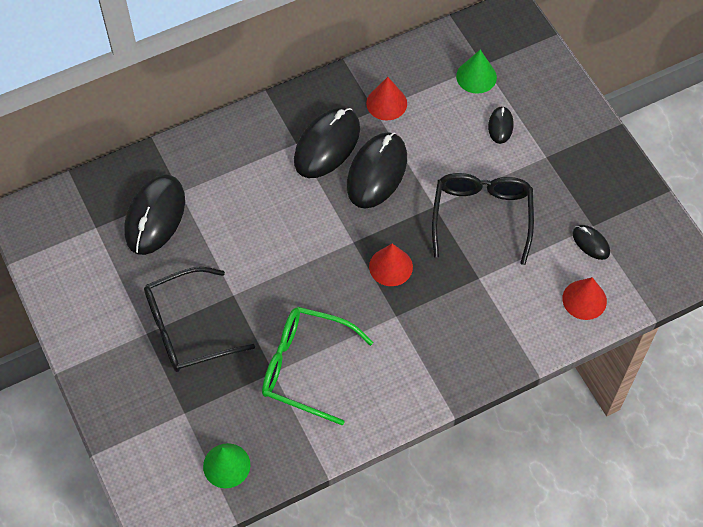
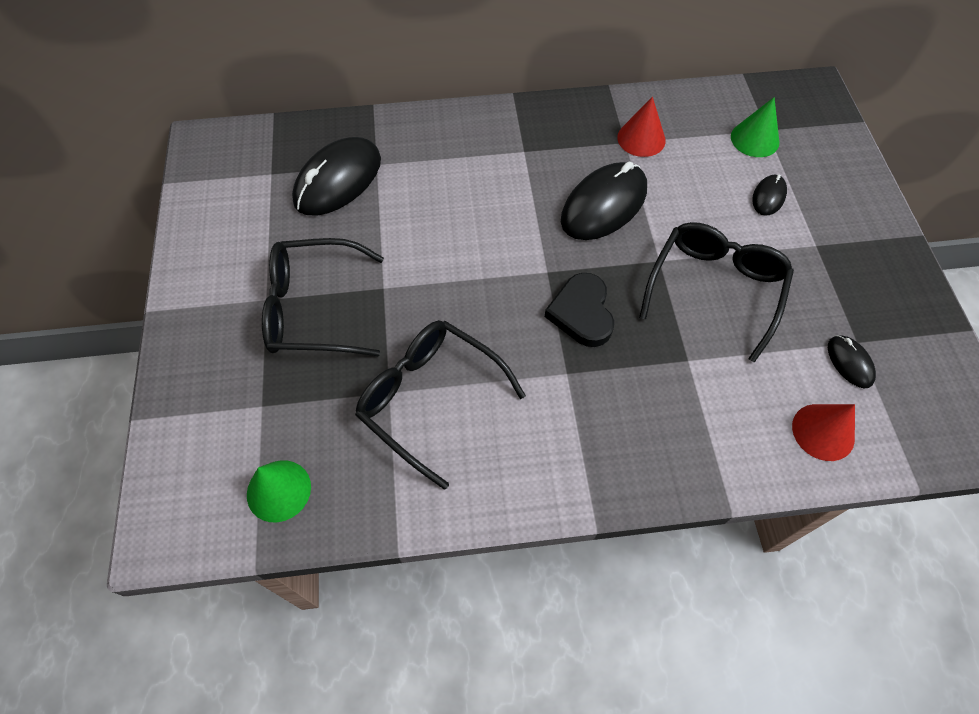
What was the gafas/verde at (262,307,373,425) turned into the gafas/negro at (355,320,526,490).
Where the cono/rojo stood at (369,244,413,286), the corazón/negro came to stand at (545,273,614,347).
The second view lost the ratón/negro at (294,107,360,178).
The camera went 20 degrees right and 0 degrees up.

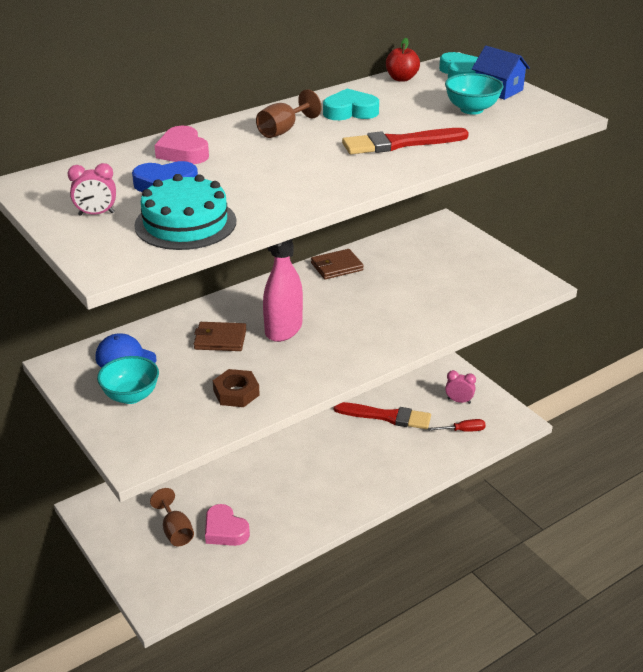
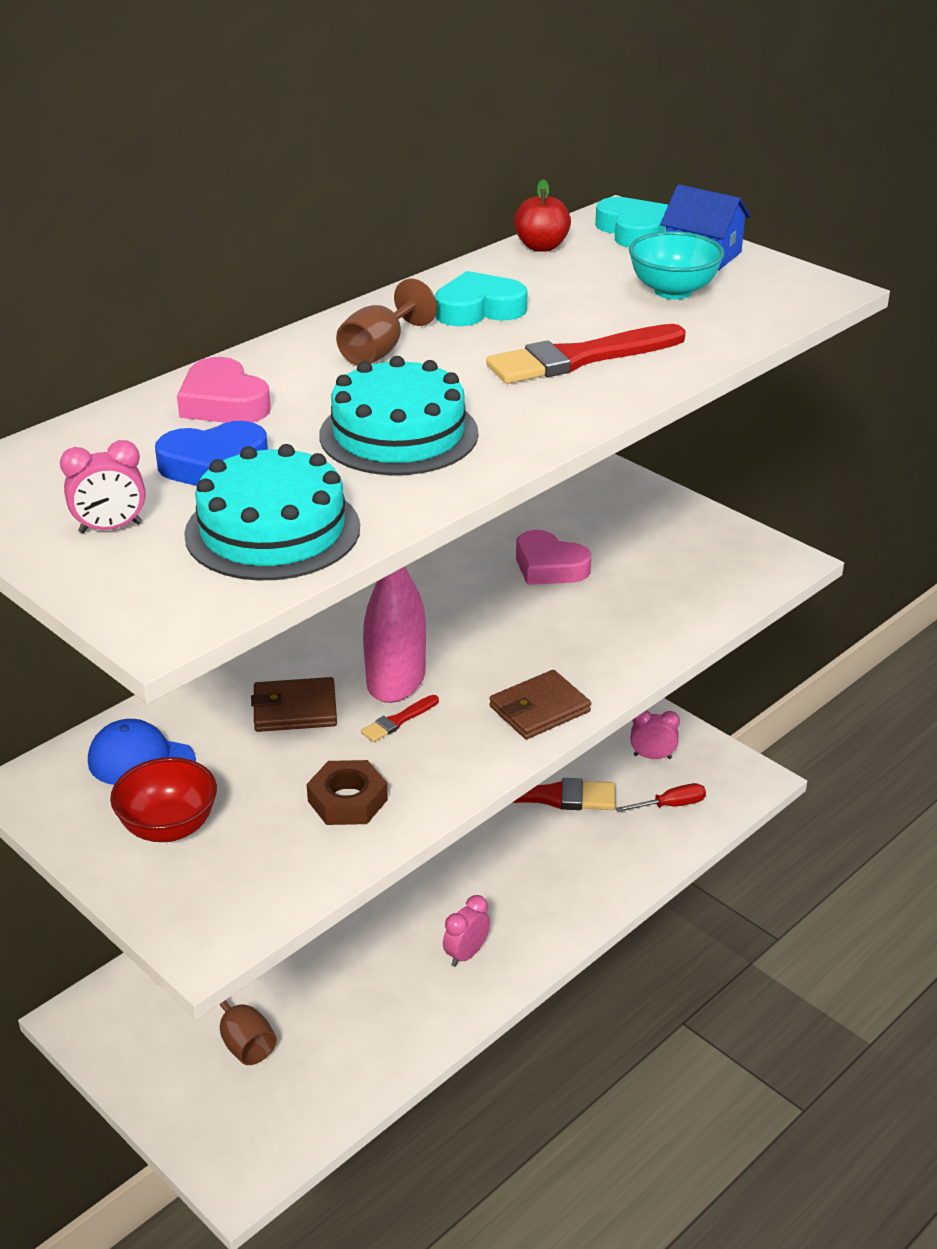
What was the cuenco/turquesa at (97,356,159,404) turned into the cuenco/rojo at (110,757,217,842).
The second view gained the tarta/turquesa at (319,356,478,475).
The second view gained the pincel/rojo at (361,695,439,742).
The second view gained the despertador/rosa at (443,895,490,967).
The cartera/marrón ended up elsewhere, having gone from (311,249,364,279) to (489,670,591,739).
The corazón/rosa ended up elsewhere, having gone from (205,504,250,546) to (516,530,591,585).
The camera went 10 degrees left and 0 degrees up.

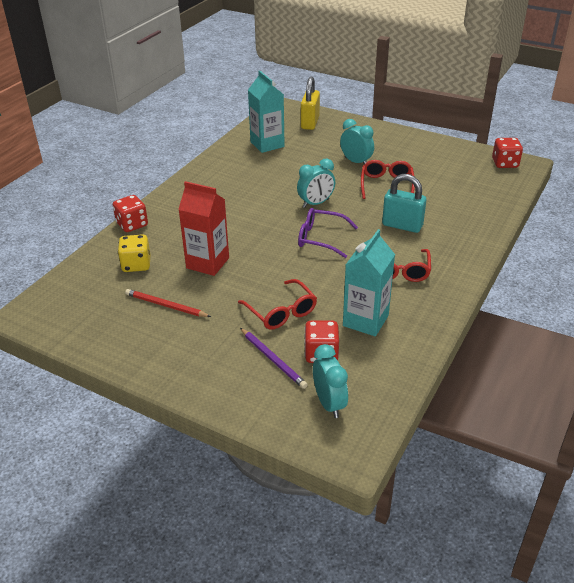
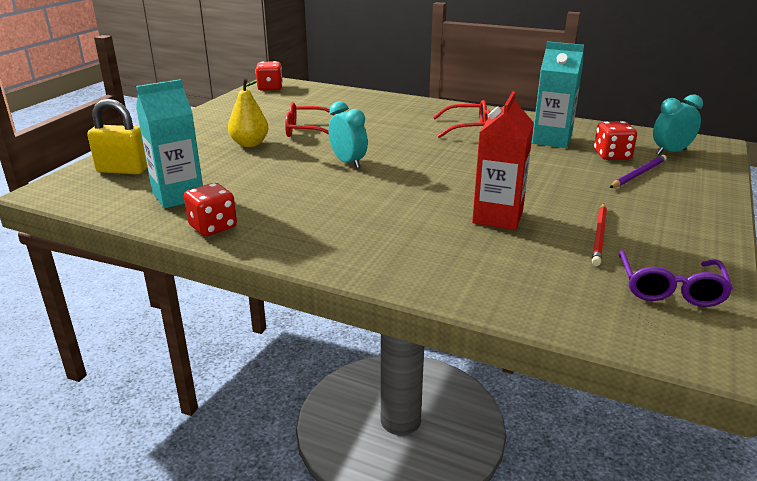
The dado/rojo ended up elsewhere, having gone from (113,195,148,232) to (184,183,237,236).
Where the despertador/turquesa stood at (340,119,374,165), the pera/amarillo came to stand at (228,78,269,147).
The gafas/morado ended up elsewhere, having gone from (298,208,358,258) to (619,250,733,307).
The second view lost the dado/amarillo at (118,234,150,272).
The second view lost the gafas/rojo at (238,279,317,330).
The second view lost the candado/turquesa at (382,174,426,233).
The camera went 95 degrees left and 10 degrees down.

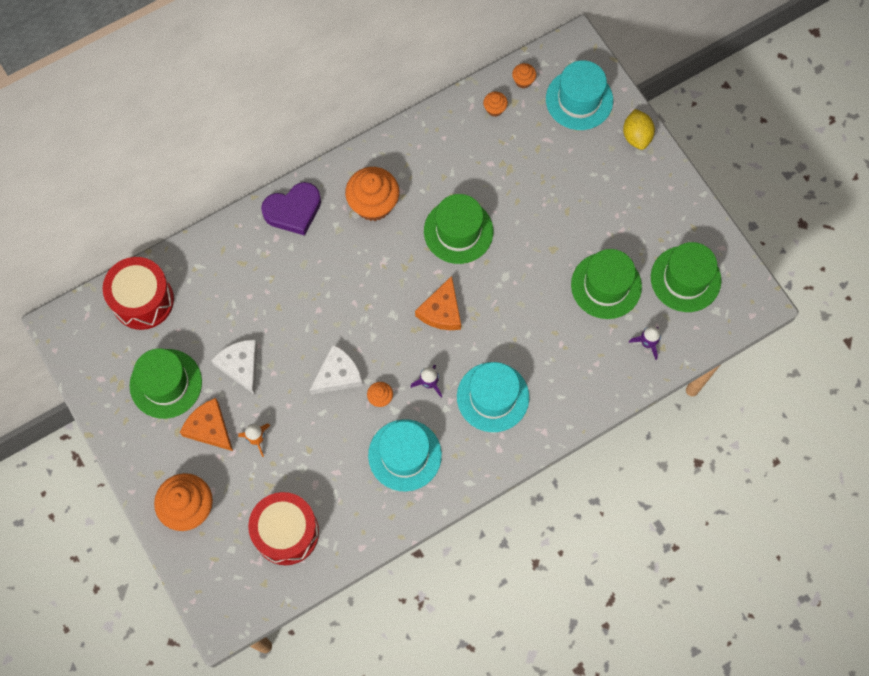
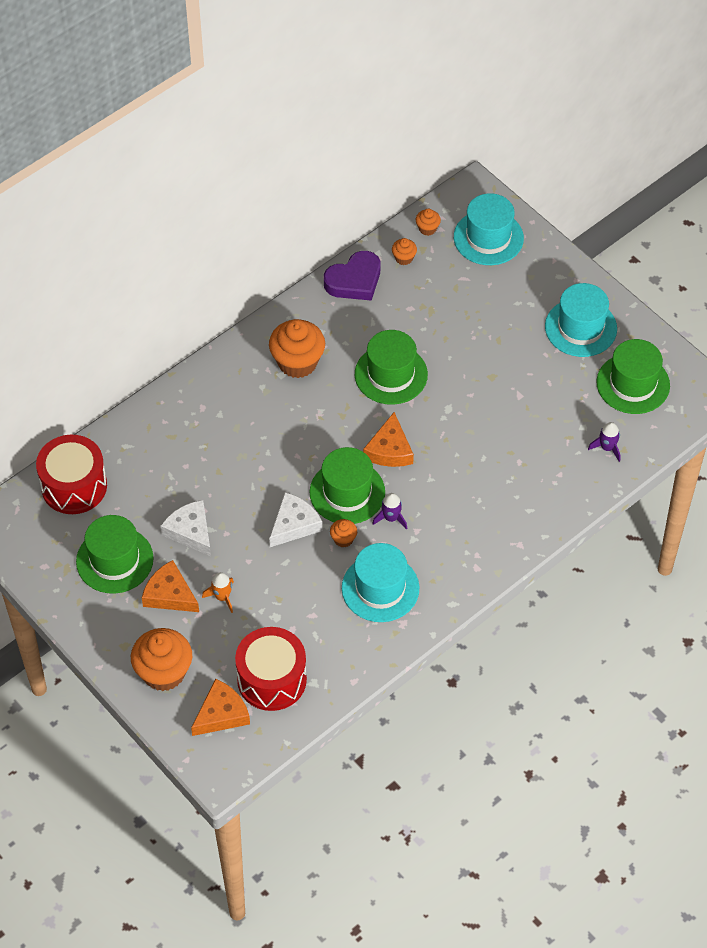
The second view gained the queso/naranja at (191,679,250,736).
The sombrero/verde ended up elsewhere, having gone from (571,249,642,319) to (310,447,385,524).
The corazón/morado ended up elsewhere, having gone from (261,182,321,235) to (324,251,380,301).
The sombrero/turquesa ended up elsewhere, having gone from (457,362,529,432) to (545,283,617,357).
The second view lost the limón/amarillo at (623,109,655,150).
The camera went 10 degrees left and 15 degrees down.

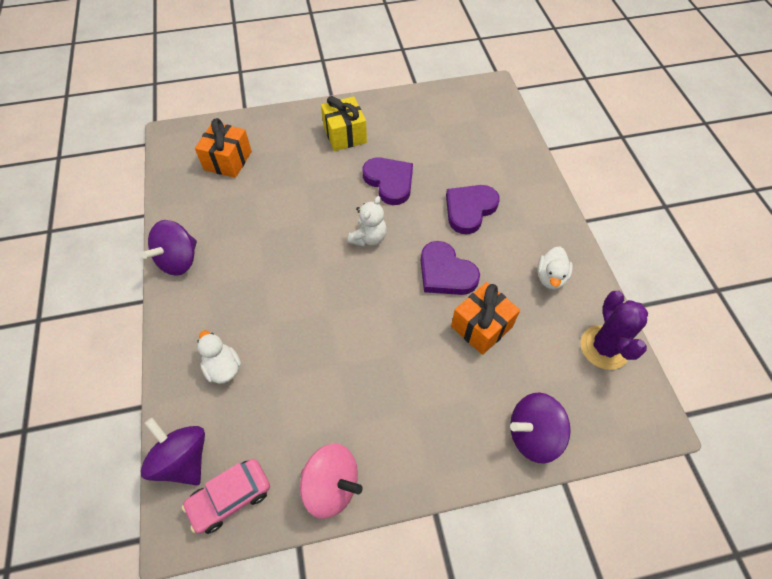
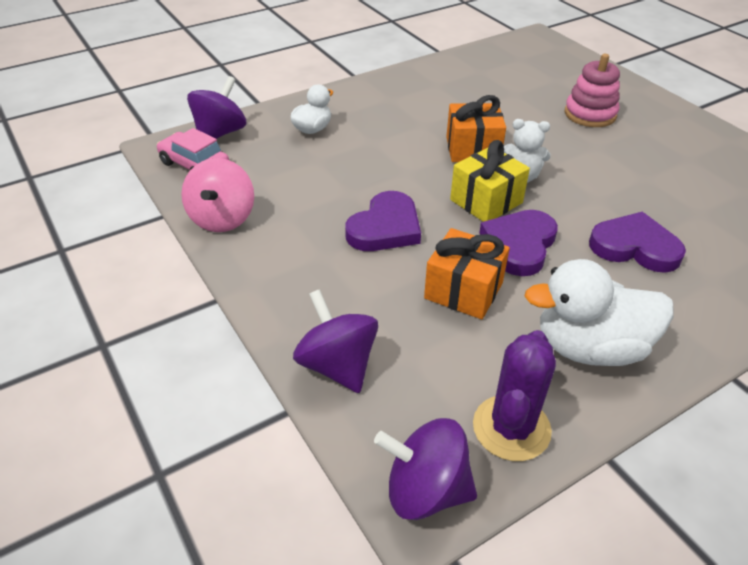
The corazón/morado ended up elsewhere, having gone from (363,157,413,205) to (345,191,421,251).
The peonza/morado ended up elsewhere, having gone from (141,220,197,276) to (374,418,477,520).
The regalo/naranja ended up elsewhere, having gone from (195,118,252,178) to (446,95,506,162).
The regalo/amarillo ended up elsewhere, having gone from (321,96,367,151) to (450,140,530,222).
The cactus/morado at (581,291,648,370) ended up facing another way, 45 degrees counterclockwise from before.
The size of the pato/blanco at (537,246,573,289) changed by a factor of 1.80.
The second view gained the juguete apilable/rosa at (565,54,620,127).
The camera went 70 degrees right and 15 degrees down.

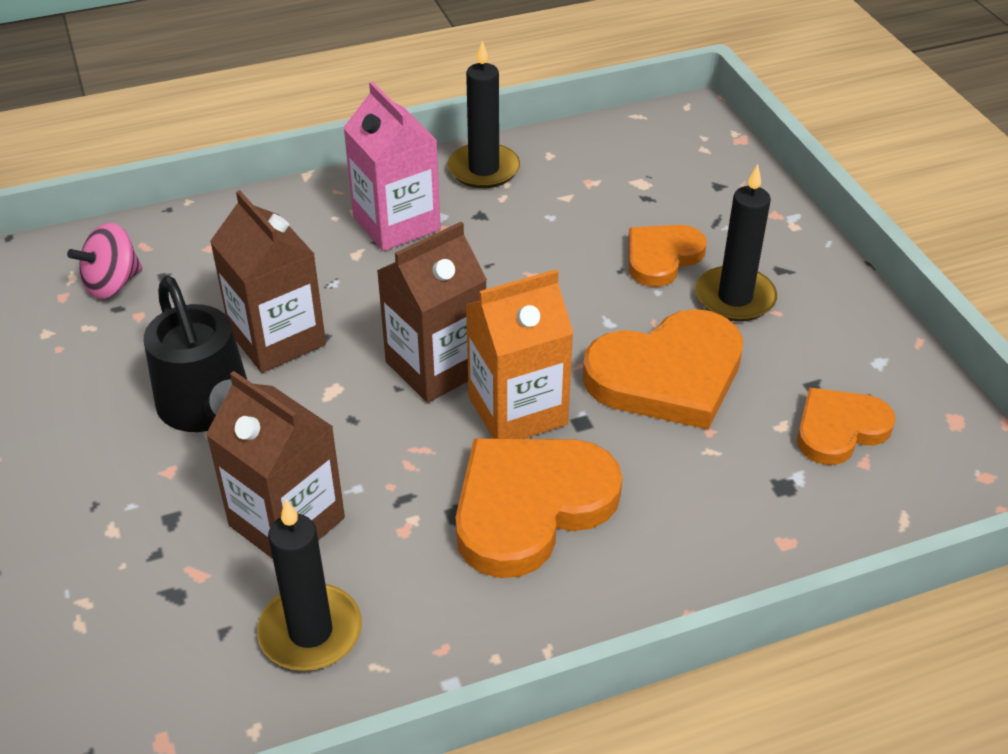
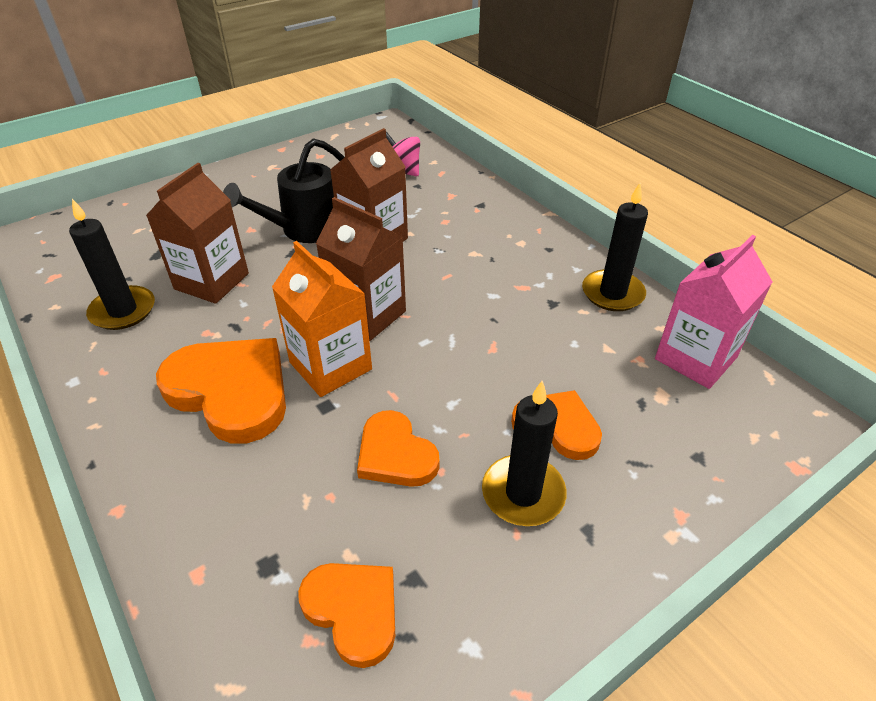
The size of the corazón/naranja at (582,309,743,430) changed by a factor of 0.60.
The cartón de leche/rosa ended up elsewhere, having gone from (343,81,441,251) to (655,235,772,389).
The camera went 75 degrees right and 0 degrees up.

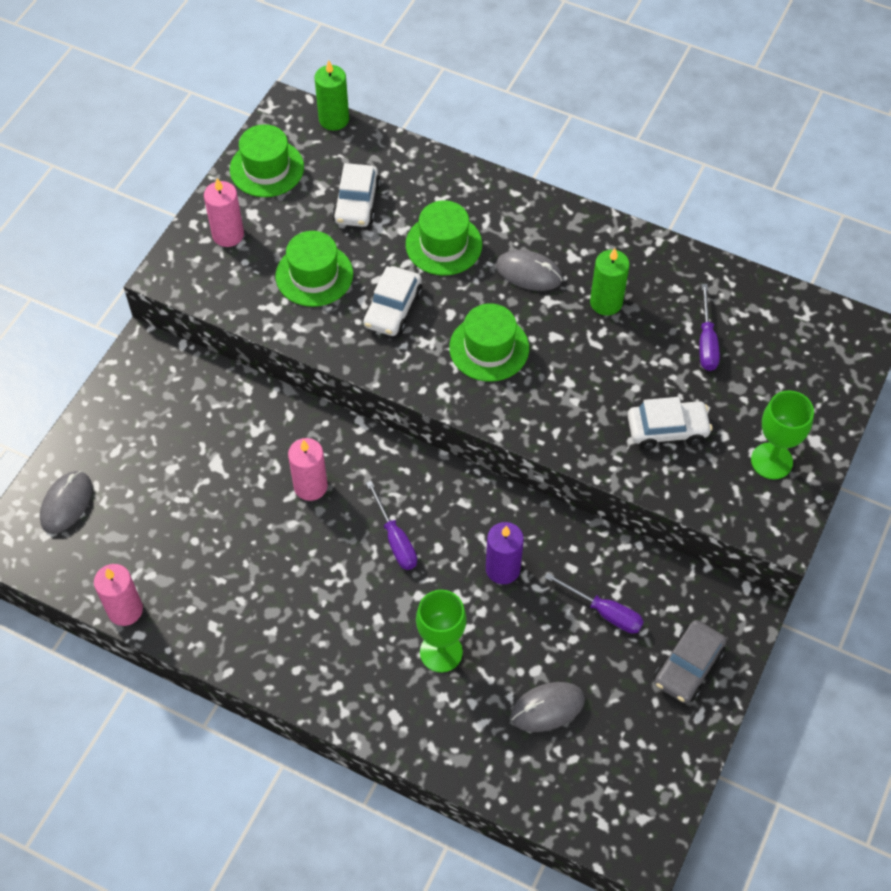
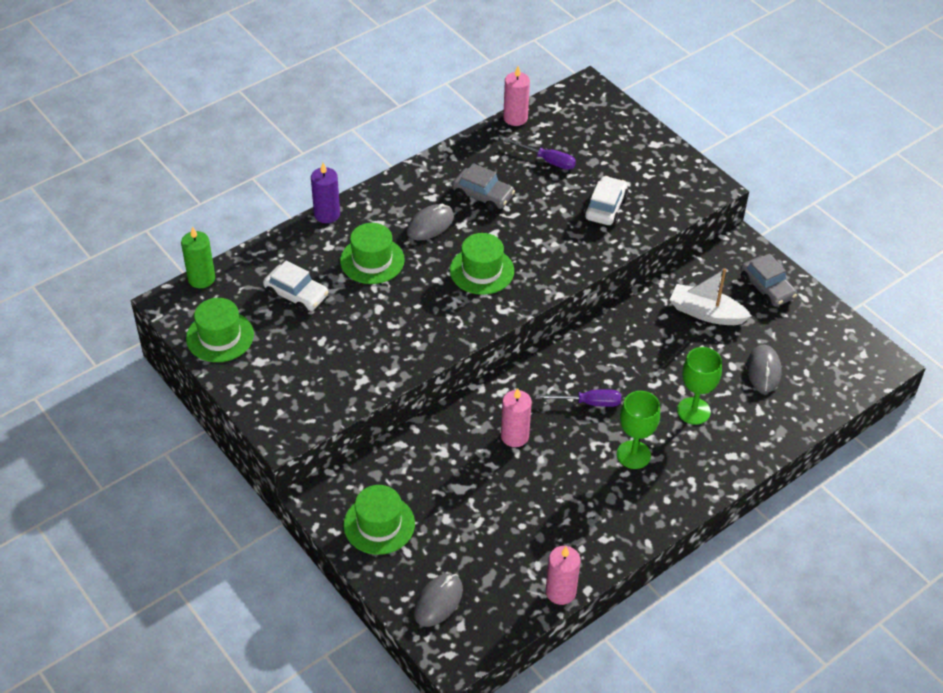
The vela/morado ended up elsewhere, having gone from (486,522,524,584) to (311,163,340,223).
The sombrero/verde ended up elsewhere, having gone from (276,231,353,307) to (343,485,415,555).
The ratón/gris at (40,471,92,534) ended up facing another way, 75 degrees clockwise from before.
Where the vela/verde stood at (590,248,630,316), the coche/gris came to stand at (452,163,515,212).
The vela/rosa ended up elsewhere, having gone from (204,178,244,247) to (503,66,530,126).
The copa/verde ended up elsewhere, having gone from (751,390,814,479) to (617,391,660,469).
Where the destornillador/morado stood at (545,573,644,633), the barco/blanco came to stand at (670,268,751,325).
The second view lost the coche/blanco at (363,266,423,336).
The camera went 65 degrees left and 10 degrees down.

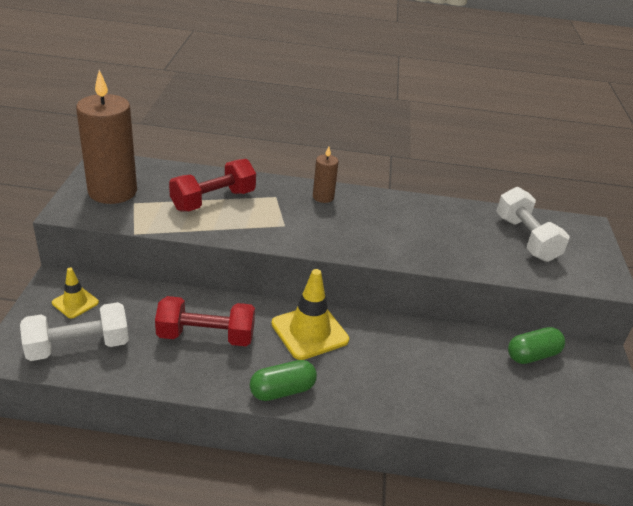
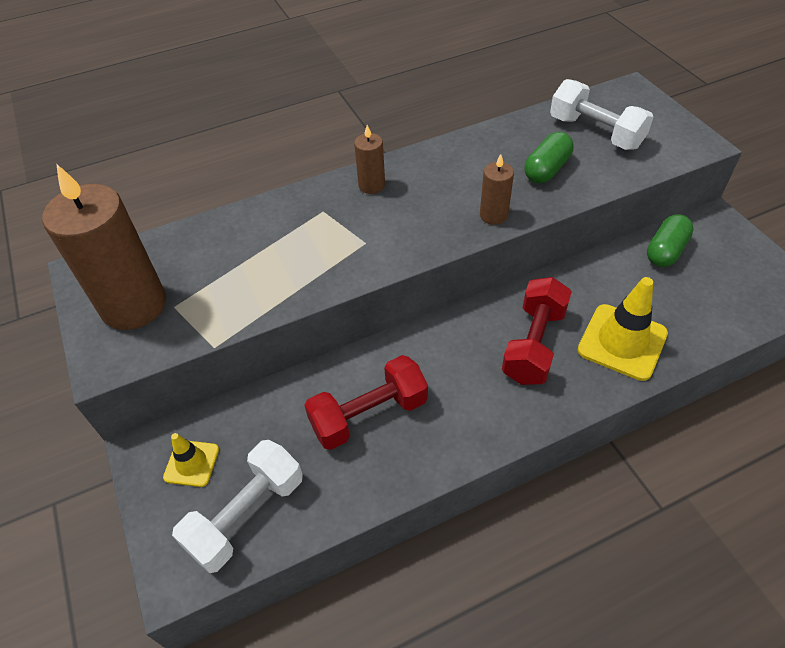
The second view gained the vela/marrón at (480,154,514,225).
The mancuerna/rojo ended up elsewhere, having gone from (169,159,256,211) to (502,277,572,385).
The cápsula/verde ended up elsewhere, having gone from (250,360,317,401) to (524,132,574,183).
The cono de tráfico/amarillo ended up elsewhere, having gone from (271,269,349,360) to (578,277,668,381).
The camera went 25 degrees left and 15 degrees up.

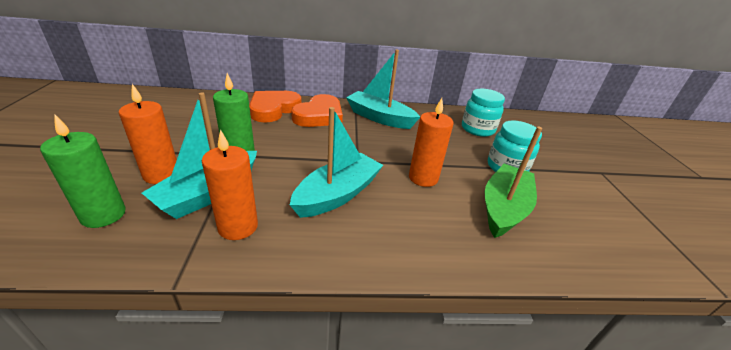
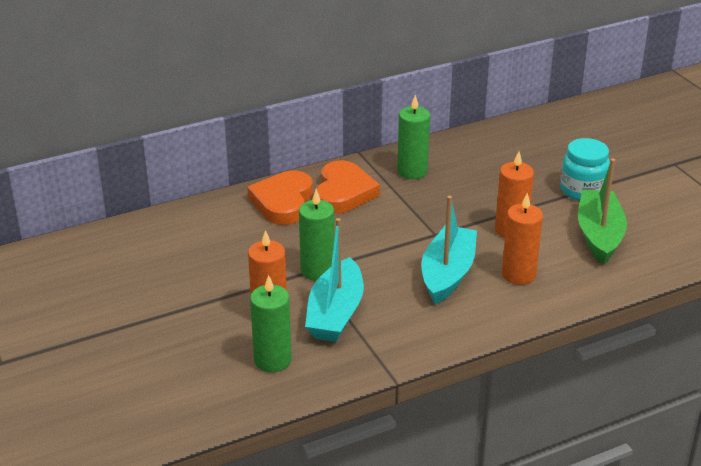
Where the barco/turquesa stood at (346,50,420,129), the vela/verde came to stand at (397,95,430,179).
The vela/naranja ended up elsewhere, having gone from (202,130,258,240) to (502,193,543,285).
The second view lost the tarro/turquesa at (462,89,505,137).
The camera went 20 degrees left and 0 degrees up.

